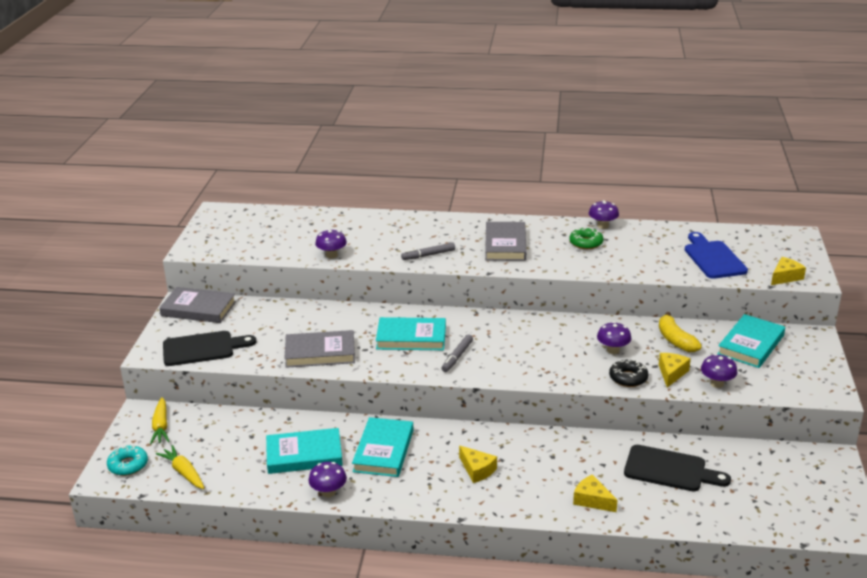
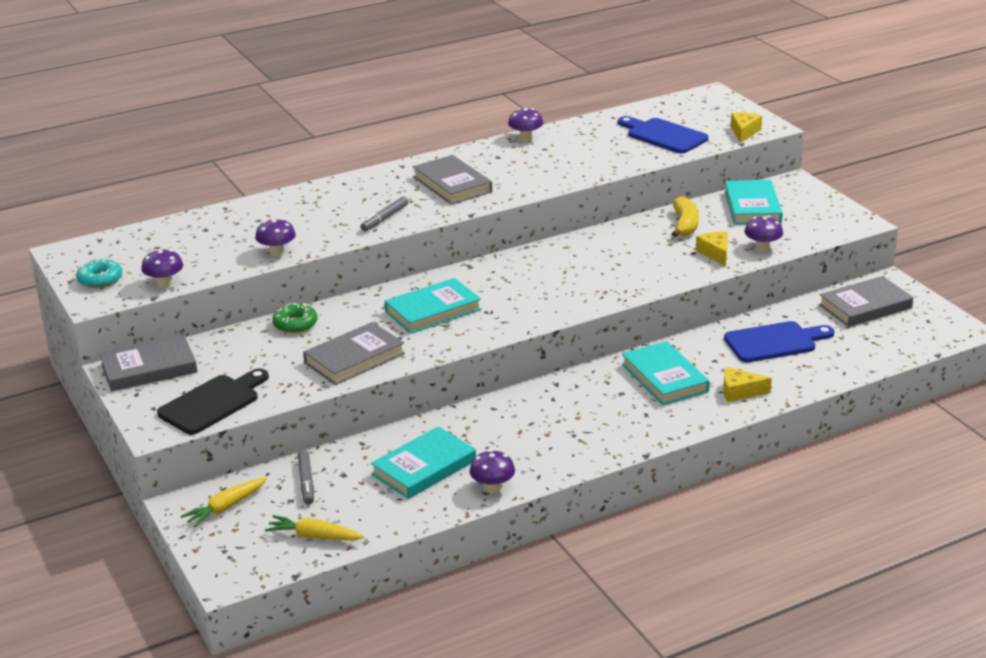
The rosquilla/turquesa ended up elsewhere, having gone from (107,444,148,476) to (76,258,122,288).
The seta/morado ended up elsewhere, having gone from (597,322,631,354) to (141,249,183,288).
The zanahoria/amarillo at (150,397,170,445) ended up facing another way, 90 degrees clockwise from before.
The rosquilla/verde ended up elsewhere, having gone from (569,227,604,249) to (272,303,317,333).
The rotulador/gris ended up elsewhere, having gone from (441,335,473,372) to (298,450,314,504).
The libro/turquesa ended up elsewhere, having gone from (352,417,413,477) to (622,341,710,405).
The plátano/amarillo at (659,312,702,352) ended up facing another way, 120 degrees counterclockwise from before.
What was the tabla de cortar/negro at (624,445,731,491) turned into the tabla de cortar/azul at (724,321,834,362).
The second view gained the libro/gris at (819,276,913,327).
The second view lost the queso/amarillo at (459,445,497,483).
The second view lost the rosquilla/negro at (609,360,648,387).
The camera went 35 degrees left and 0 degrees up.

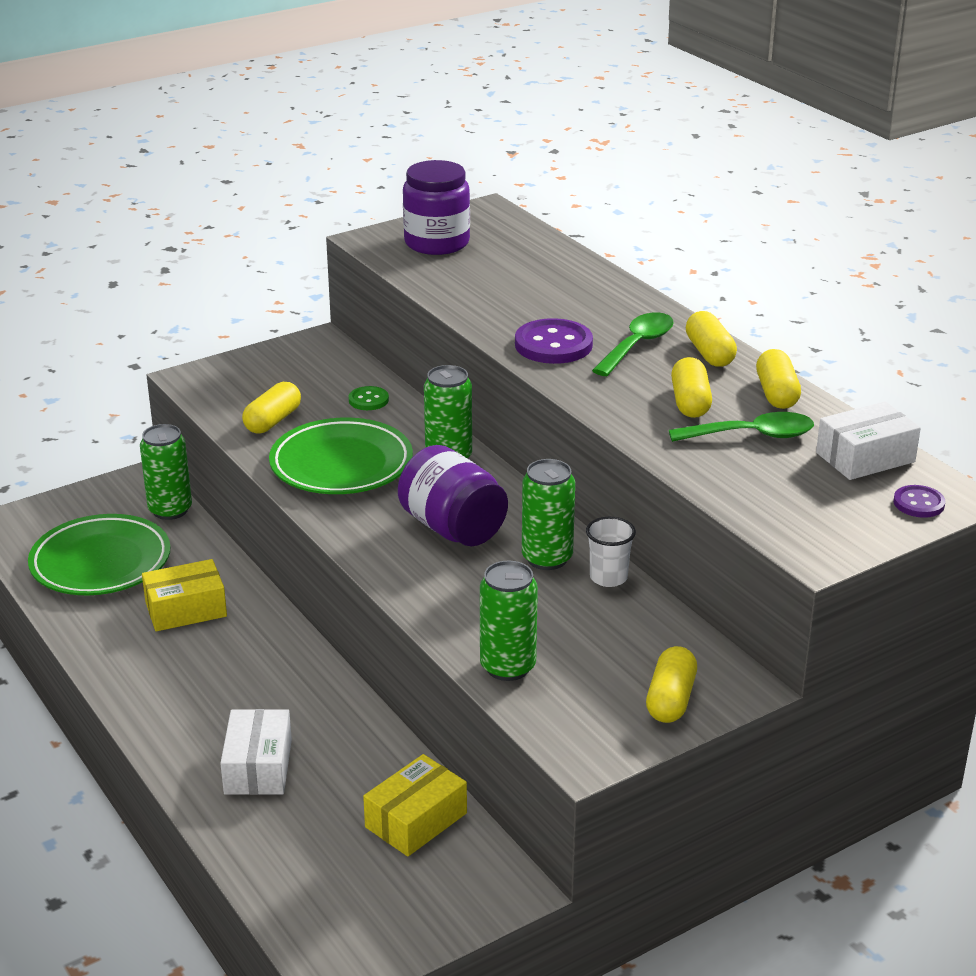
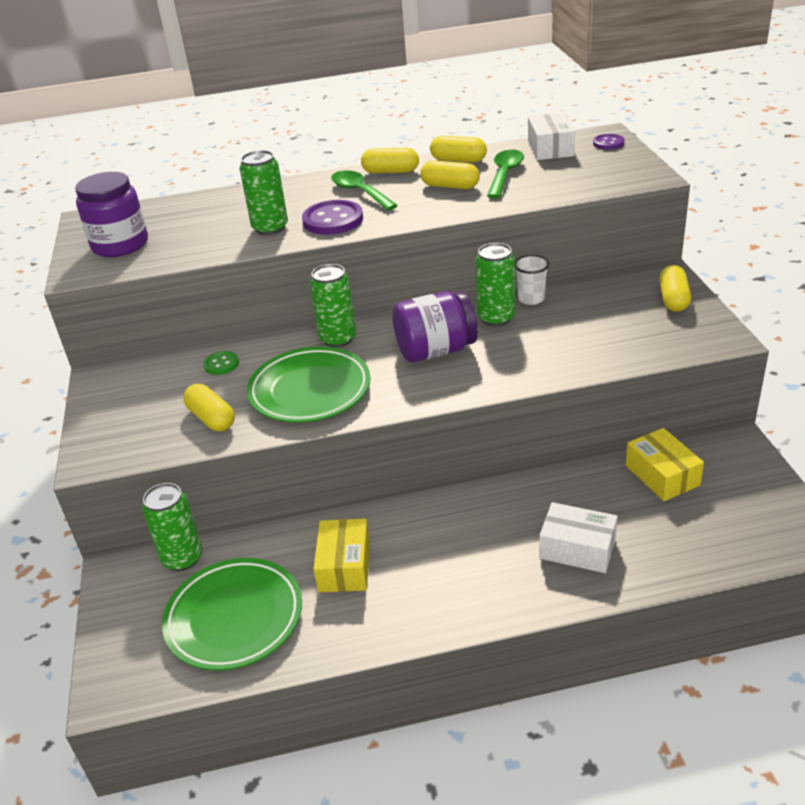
The lata/verde ended up elsewhere, having gone from (480,561,538,681) to (240,150,288,235).
The cápsula/amarillo at (646,646,697,723) ended up facing another way, 60 degrees clockwise from before.
The camera went 65 degrees left and 5 degrees up.

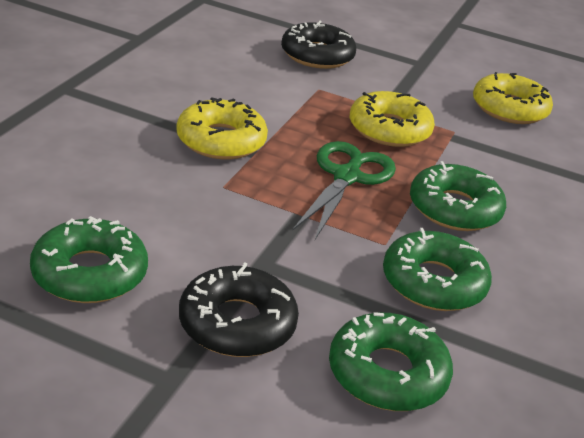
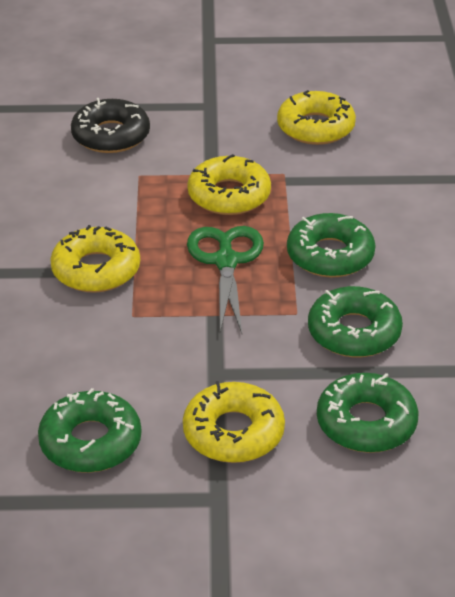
What was the rosquilla/negro at (179,262,299,357) turned into the rosquilla/amarillo at (183,381,285,463).
The camera went 20 degrees left and 5 degrees up.

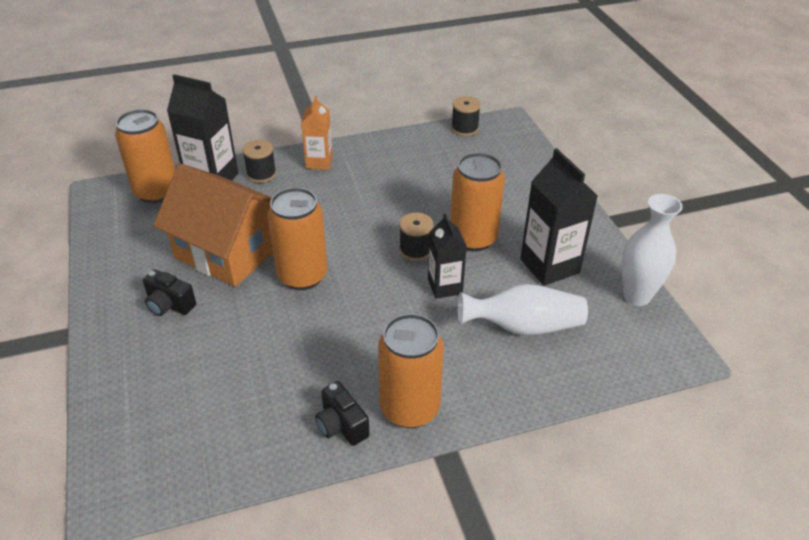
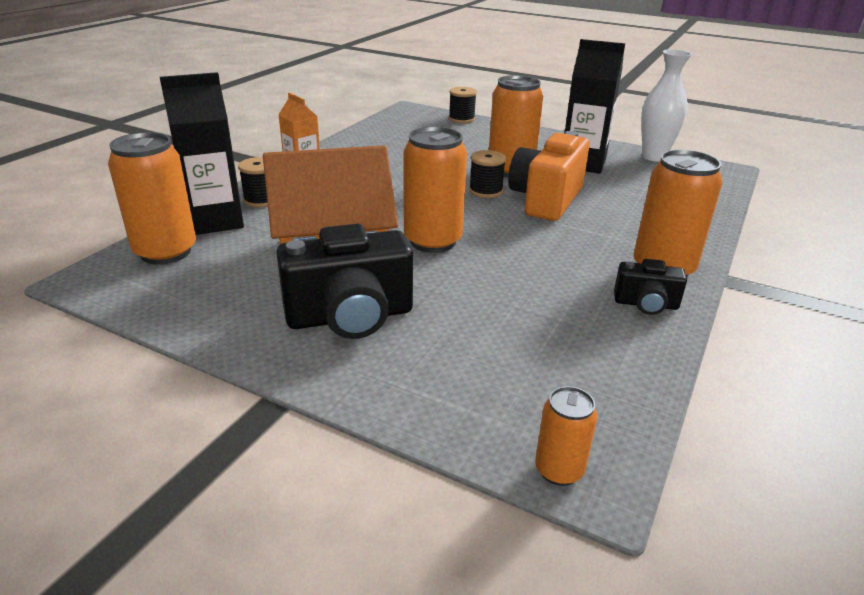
The size of the cámara/negro at (143,269,196,316) changed by a factor of 1.91.
The carrete/negro ended up elsewhere, having gone from (451,96,481,136) to (449,87,477,123).
Where the cartón de leche/negro stood at (428,213,467,299), the cámara/naranja came to stand at (508,131,590,221).
The second view gained the lata/naranja at (535,386,597,486).
The second view lost the florero/blanco at (458,284,588,336).
The camera went 45 degrees left and 10 degrees down.

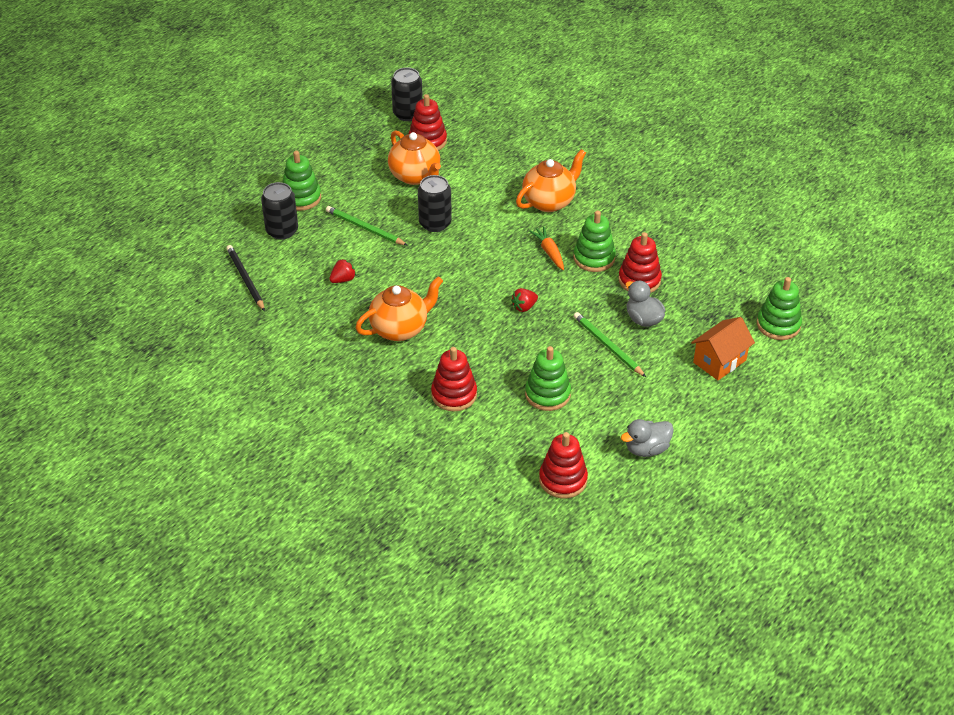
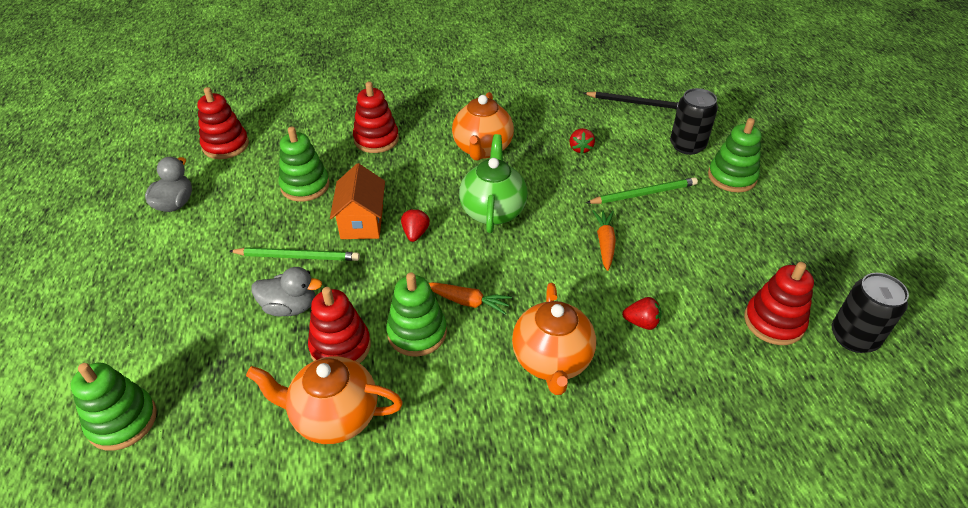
The tetera/naranja ended up elsewhere, having gone from (388,130,441,185) to (246,356,403,444).
The casa/naranja ended up elsewhere, having gone from (691,317,755,380) to (330,163,385,239).
The second view gained the tetera/verde at (459,134,528,233).
Where the lata/negro stood at (418,175,452,232), the zanahoria/naranja came to stand at (593,210,616,271).
The second view gained the fresa/rojo at (622,297,662,330).
The camera went 130 degrees right and 0 degrees up.

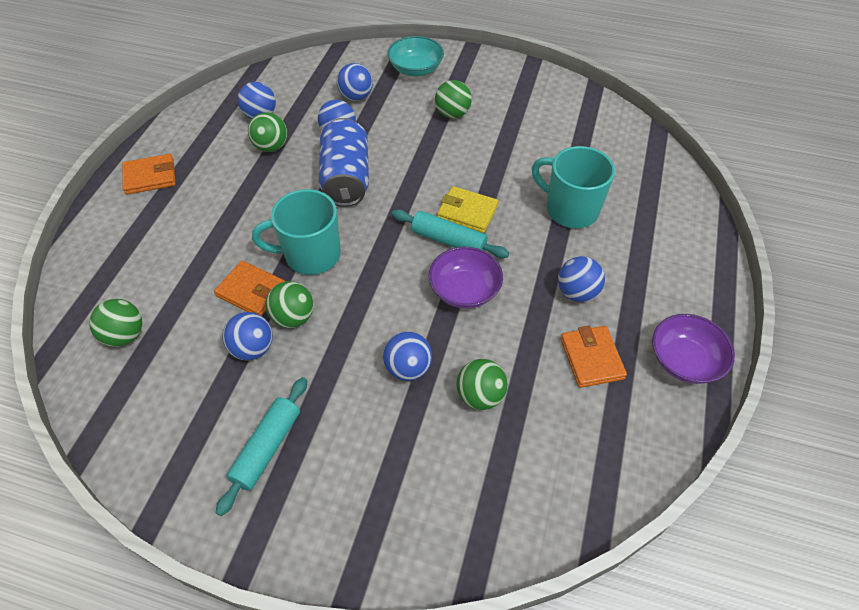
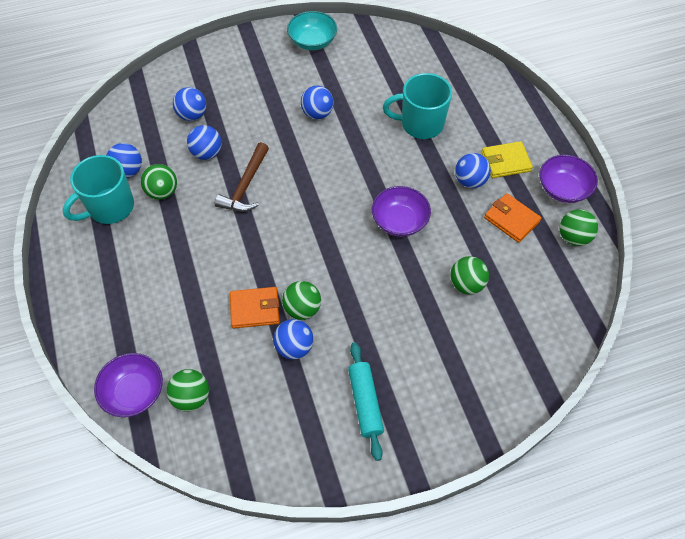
The taza/turquesa ended up elsewhere, having gone from (252,189,341,275) to (63,155,134,224).
The second view gained the cuenco/morado at (94,353,163,417).
Where the lata/azul stood at (319,118,369,207), the martillo/marrón came to stand at (215,142,269,212).
The cuenco/turquesa ended up elsewhere, having gone from (387,36,444,77) to (287,11,337,50).
The pelota/azul ended up elsewhere, having gone from (383,331,432,381) to (301,86,333,119).
The cartera/amarillo ended up elsewhere, having gone from (437,186,499,233) to (482,141,533,178).
The pelota/verde ended up elsewhere, having gone from (435,80,472,119) to (560,209,598,246).
The second view lost the cartera/naranja at (122,154,175,195).
The second view lost the rodillo/turquesa at (392,209,509,258).
The camera went 35 degrees left and 5 degrees up.

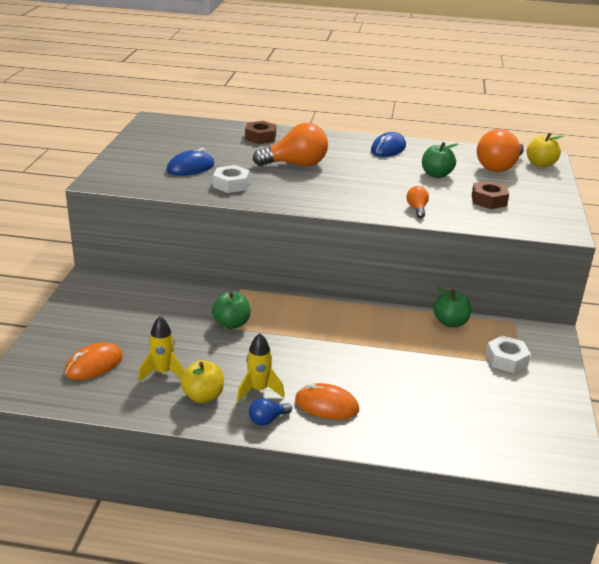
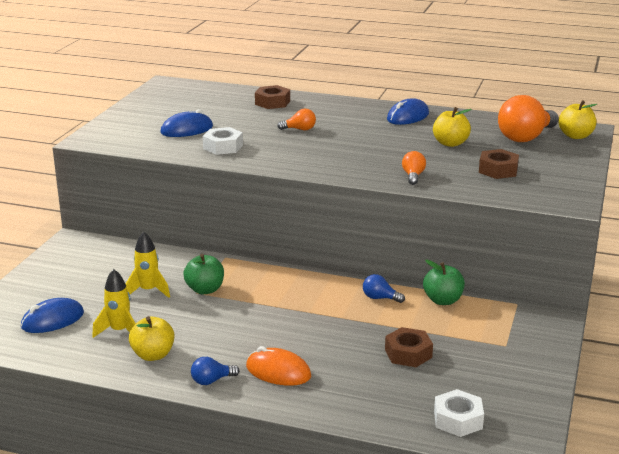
What was the ratón/naranja at (64,342,123,380) turned into the ratón/azul at (21,298,84,333).
The cohete/amarillo ended up elsewhere, having gone from (237,333,284,402) to (126,231,170,298).
The size of the bombilla/naranja at (253,123,328,166) changed by a factor of 0.48.
The second view gained the bombilla/azul at (363,274,405,303).
The second view gained the tuerca/marrón at (385,327,433,367).
What was the manzana/verde at (422,142,458,178) turned into the manzana/amarillo at (433,107,472,147).
The tuerca/blanco ended up elsewhere, having gone from (486,336,531,373) to (434,389,484,437).
The camera went 10 degrees right and 5 degrees down.

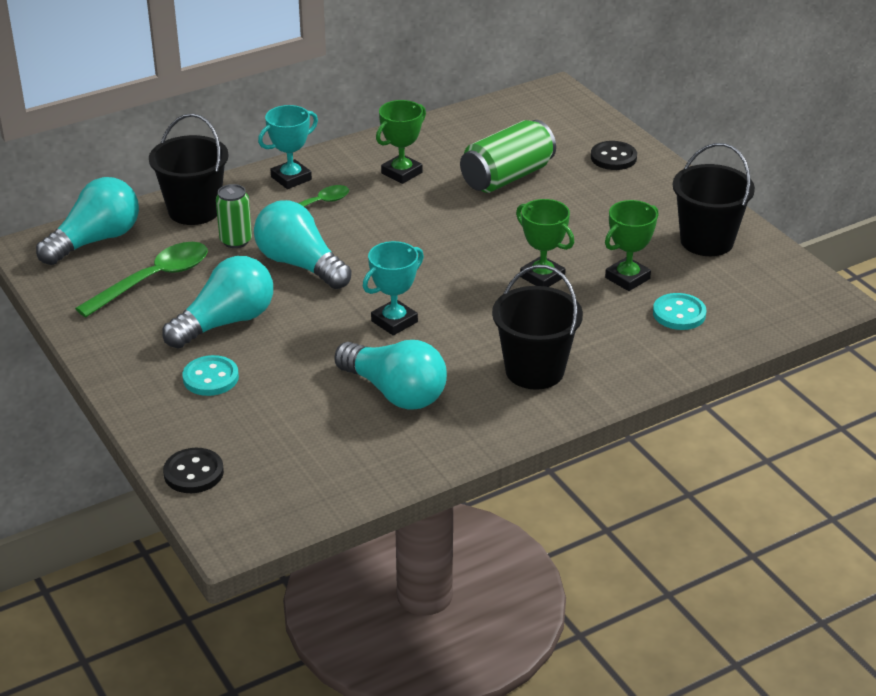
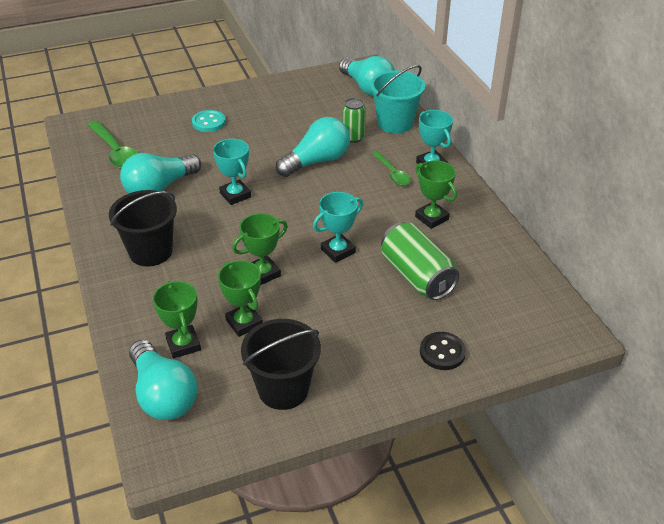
The cuchara/verde ended up elsewhere, having gone from (75,242,208,317) to (88,121,138,169).
The bombilla/turquesa ended up elsewhere, having gone from (162,256,273,348) to (129,340,198,420).
Where the botón/turquesa stood at (653,293,706,330), the trofeo/verde came to stand at (153,281,201,358).
The second view gained the trofeo/turquesa at (313,192,363,263).
What was the balde/negro at (149,113,229,225) turned into the balde/turquesa at (370,65,425,133).
The second view lost the botón/negro at (163,448,224,493).
The camera went 100 degrees right and 5 degrees up.

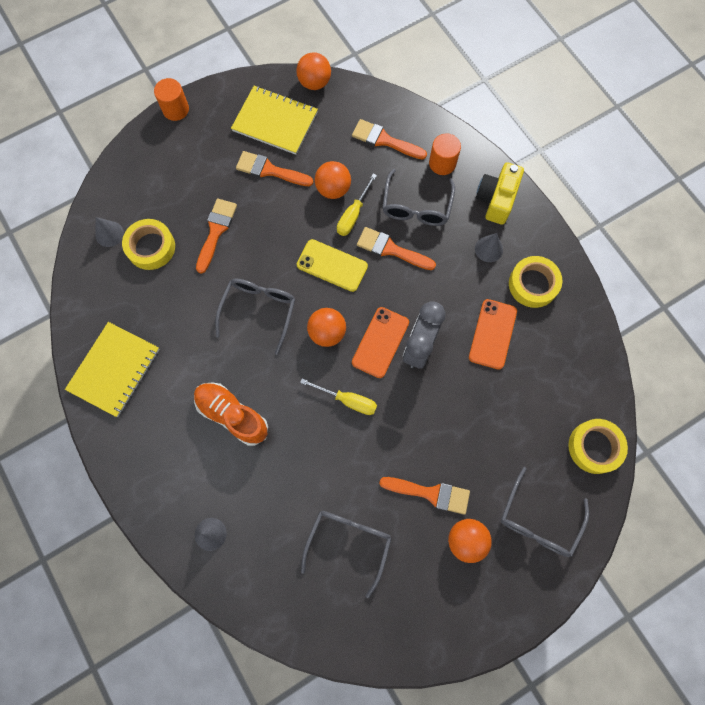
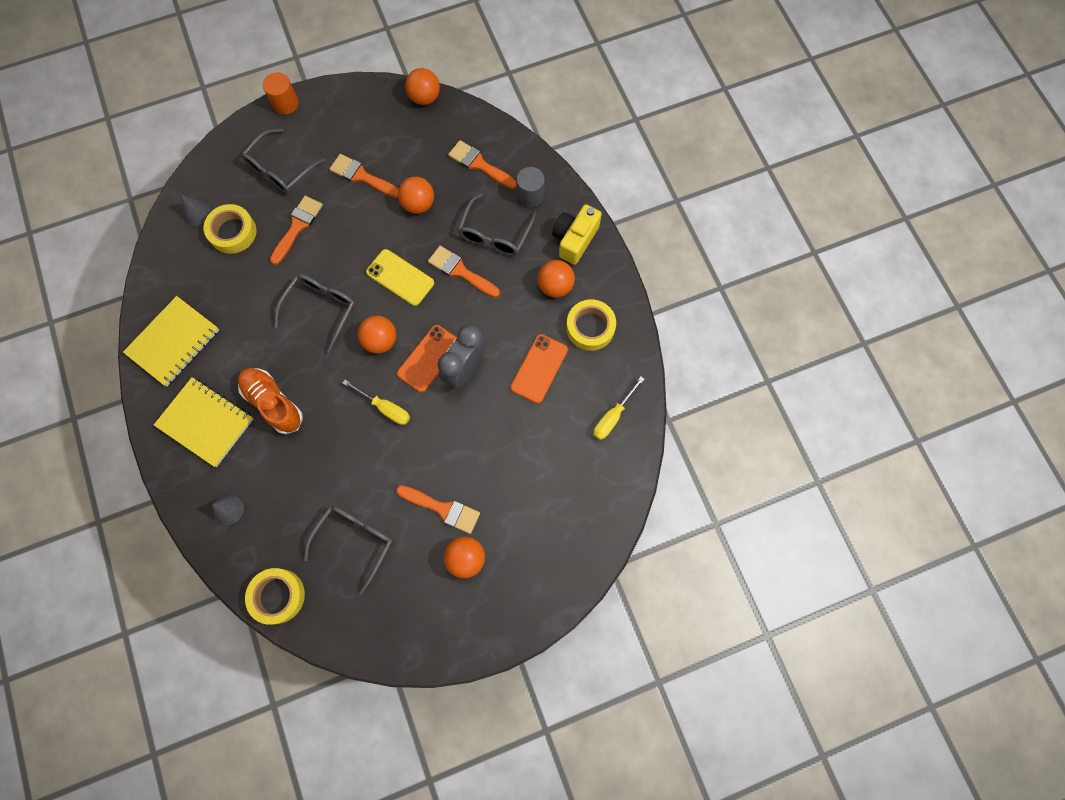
The cuaderno/amarillo ended up elsewhere, having gone from (231,86,318,155) to (154,377,253,467).
The gafas/gris ended up elsewhere, having gone from (501,467,589,557) to (241,129,325,193).
The cinta adhesiva/amarillo ended up elsewhere, having gone from (568,419,628,474) to (245,568,305,625).
What was the cilindro/naranja at (429,133,461,175) turned into the cilindro/gris at (517,167,545,208).
Where the cono/gris stood at (475,233,503,262), the pelota/naranja came to stand at (538,260,575,298).
The destornillador/amarillo ended up elsewhere, having gone from (337,174,377,236) to (593,377,644,440).
The camera went 10 degrees right and 0 degrees up.

